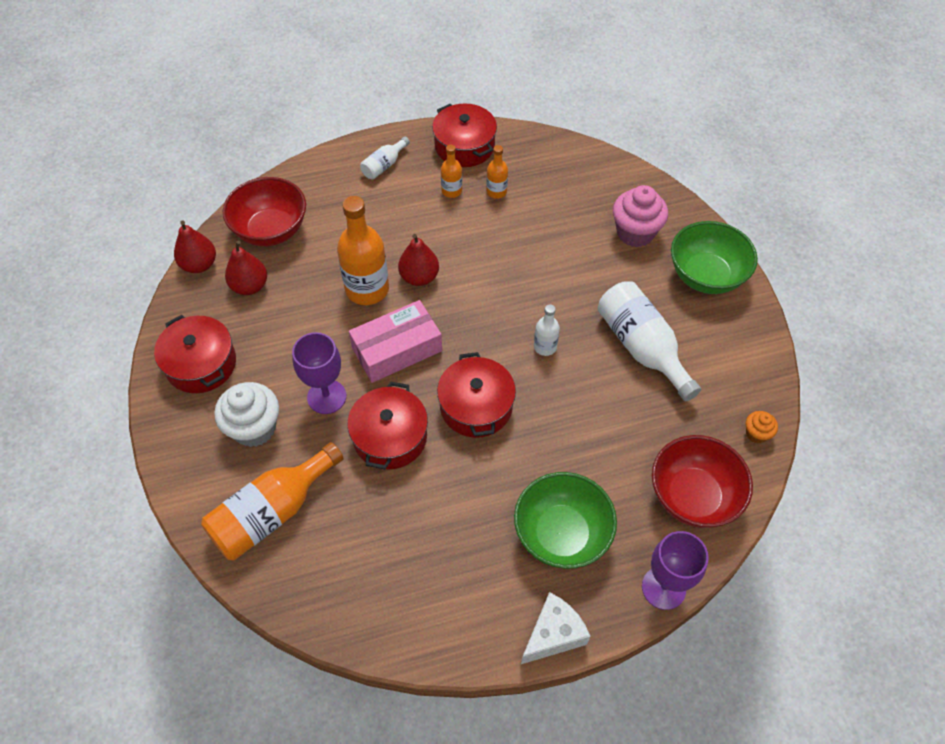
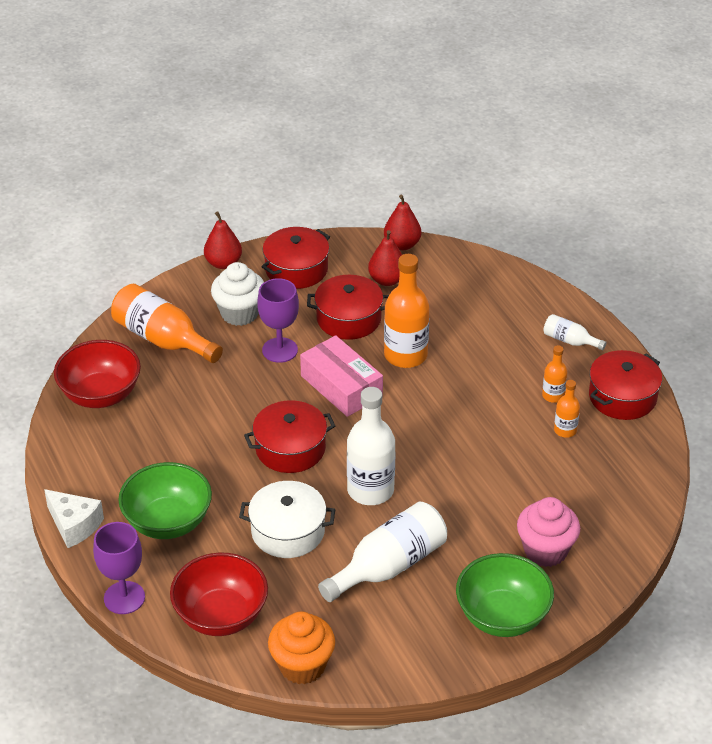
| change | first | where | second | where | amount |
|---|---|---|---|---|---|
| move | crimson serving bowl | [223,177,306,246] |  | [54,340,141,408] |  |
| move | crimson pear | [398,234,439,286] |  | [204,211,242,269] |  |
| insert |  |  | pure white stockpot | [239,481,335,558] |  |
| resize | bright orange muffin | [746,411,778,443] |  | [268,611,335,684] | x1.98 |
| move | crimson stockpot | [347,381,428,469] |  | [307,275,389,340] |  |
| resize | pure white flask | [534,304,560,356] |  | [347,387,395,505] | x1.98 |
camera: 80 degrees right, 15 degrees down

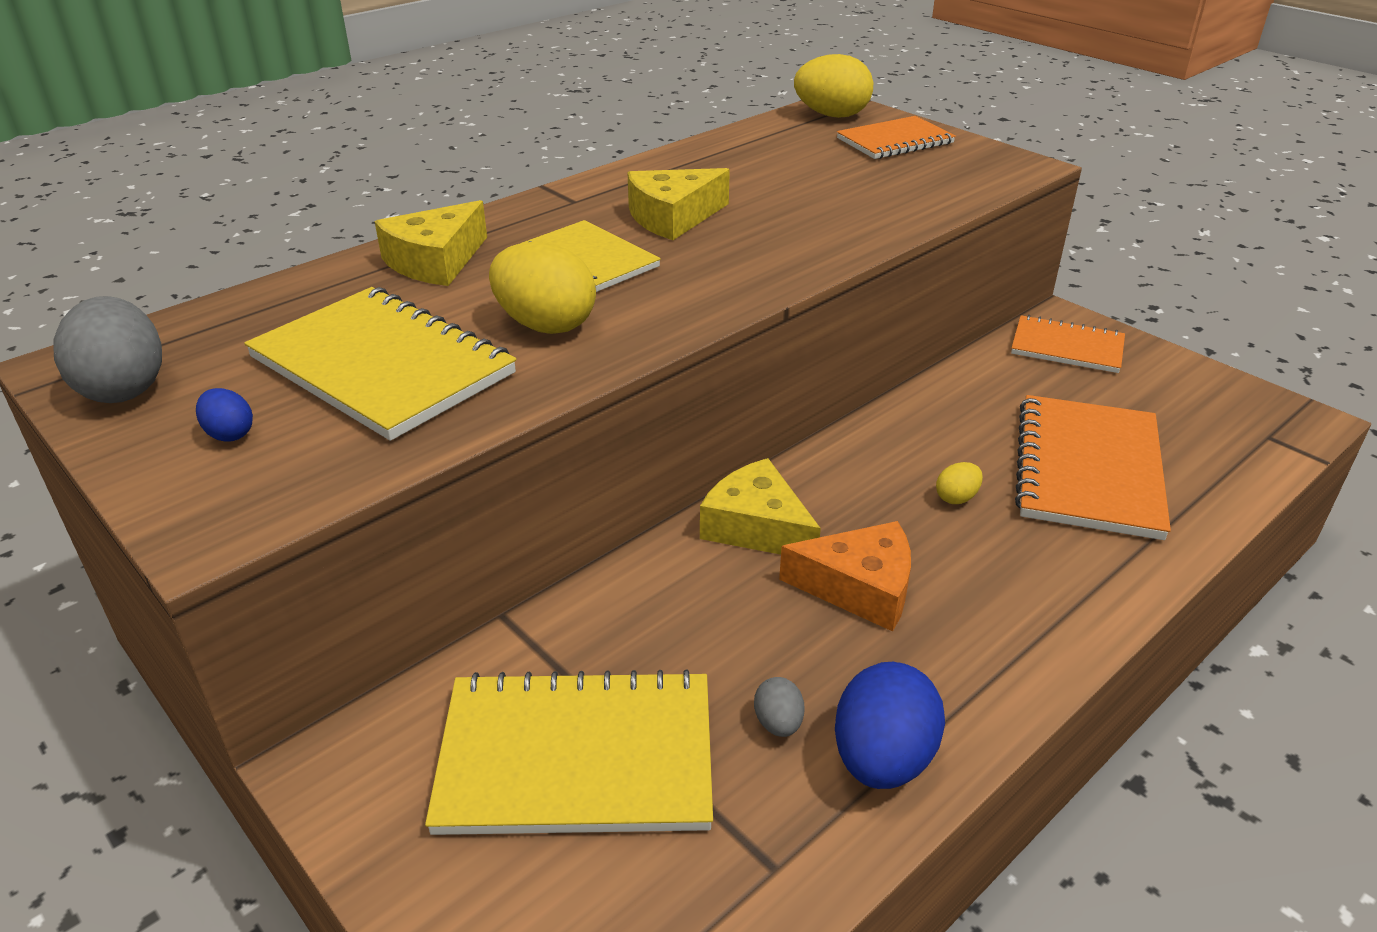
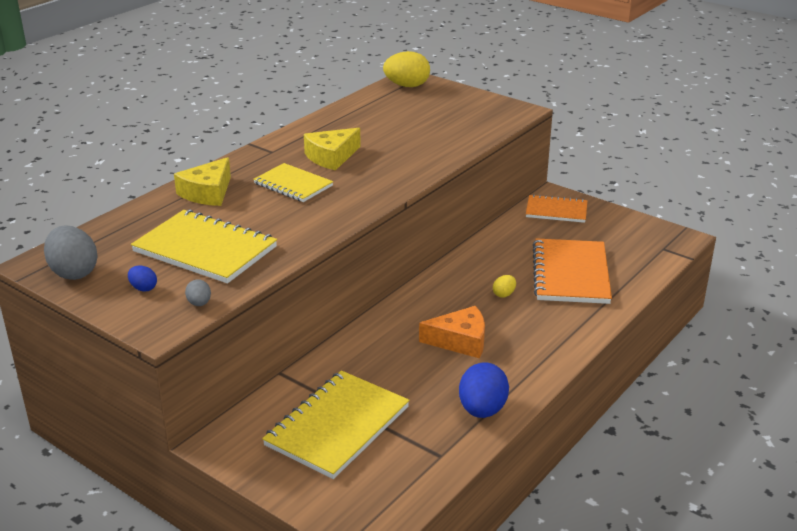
| change | first | where | second | where | amount |
|---|---|---|---|---|---|
| move | gray egg | [754,677,804,737] |  | [185,279,211,306] |  |
| rotate | yellow exercise book | [425,669,713,835] |  | [262,370,410,479] | 45 degrees counterclockwise |
| delete | yellow egg | [489,242,596,334] |  |  |  |
| delete | yellow cheese wedge | [700,458,821,555] |  |  |  |
| delete | bright orange exercise book | [837,116,956,159] |  |  |  |
camera: 10 degrees left, 5 degrees down

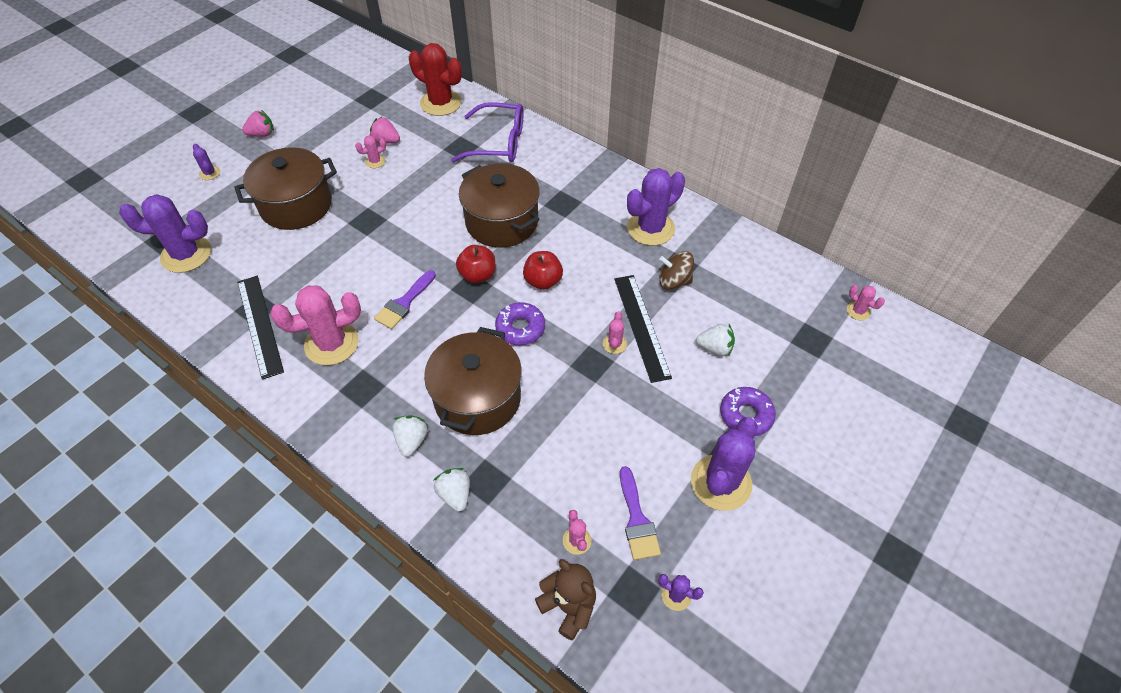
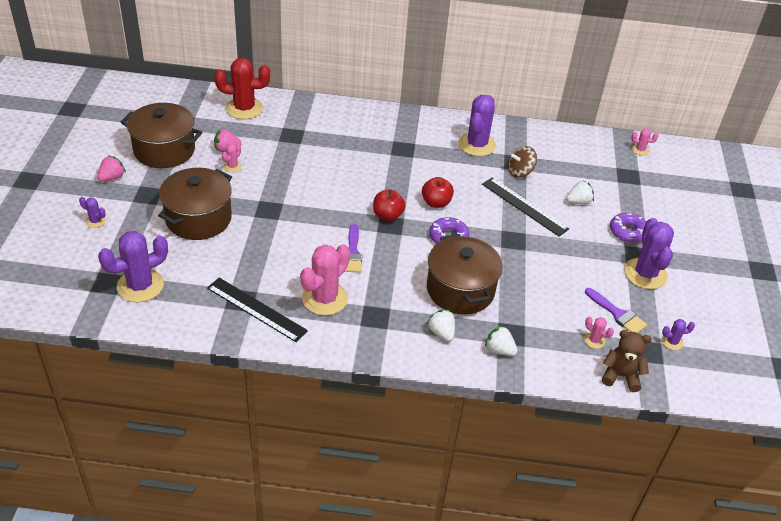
| change | first | where | second | where | amount |
|---|---|---|---|---|---|
| move | brown stockpot | [459,164,540,248] |  | [121,103,202,168] |  |
| delete | purple spectacles | [451,102,523,162] |  |  |  |
| delete | pink cactus | [603,311,627,354] |  |  |  |
camera: 35 degrees left, 10 degrees down

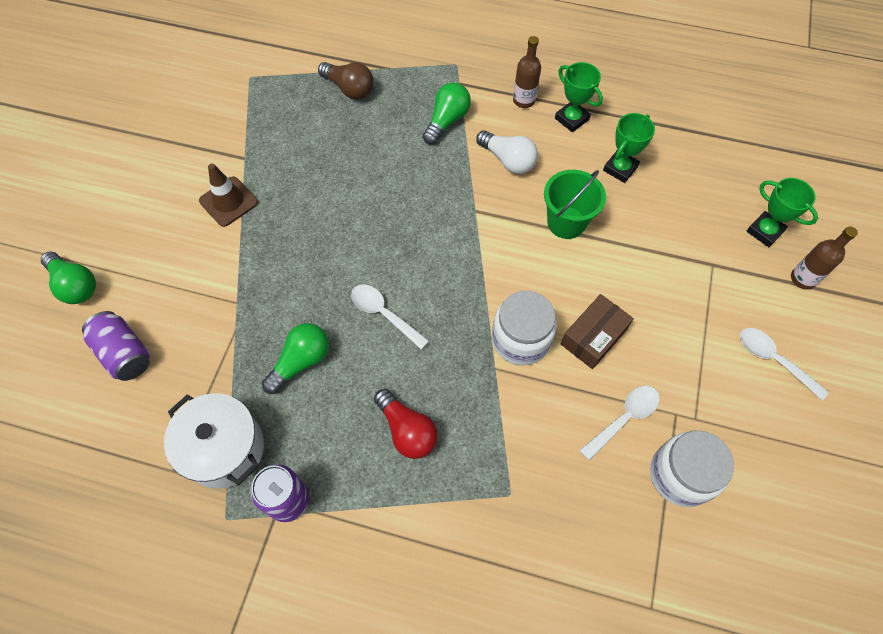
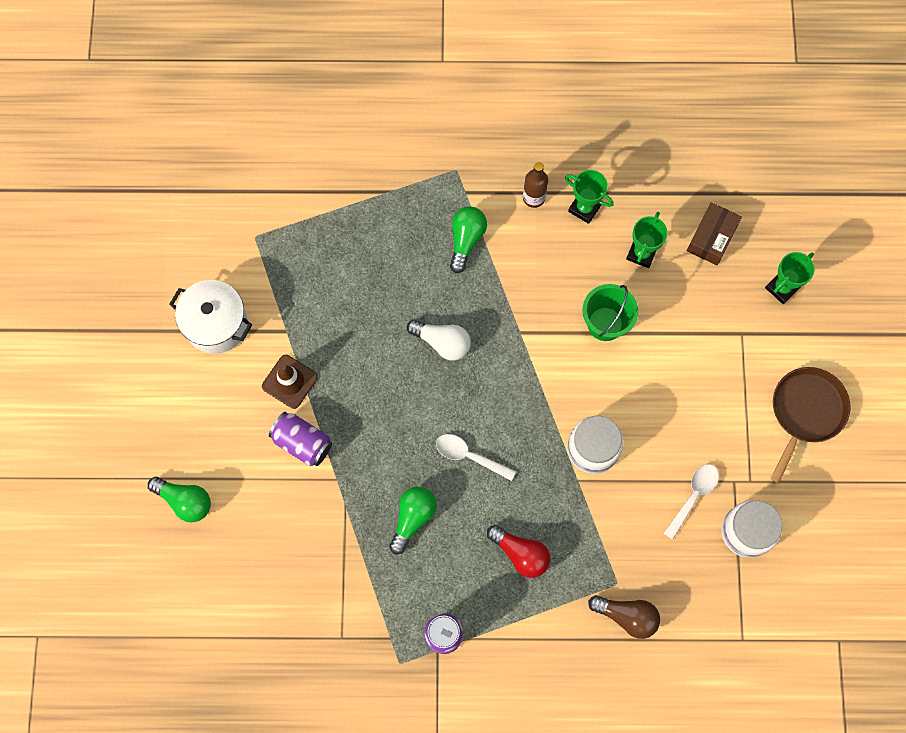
| change | first | where | second | where | amount |
|---|---|---|---|---|---|
| move | pure white stockpot | [164,393,264,489] |  | [169,280,252,354] |  |
| move | purple tin | [82,311,150,381] |  | [269,412,332,466] |  |
| move | pure white lightbulb | [476,130,538,174] |  | [407,319,471,361] |  |
| move | brown lightbulb | [318,62,374,100] |  | [588,595,660,639] |  |
| move | brown parcel | [561,294,634,369] |  | [687,202,742,265] |  |
| rotate | green prize cup | [747,178,818,247] |  | [765,252,814,304] | 75 degrees counterclockwise |
| replace | pure white spoon | [740,328,829,400] | brown frying pan | [771,367,850,483] |  |
| delete | brown flask | [791,227,858,290] |  |  |  |
camera: 15 degrees left, 10 degrees up

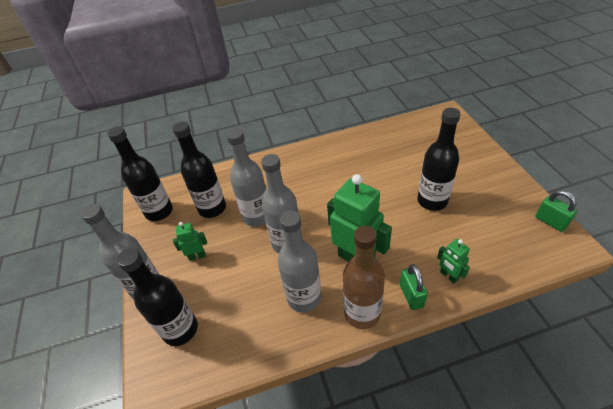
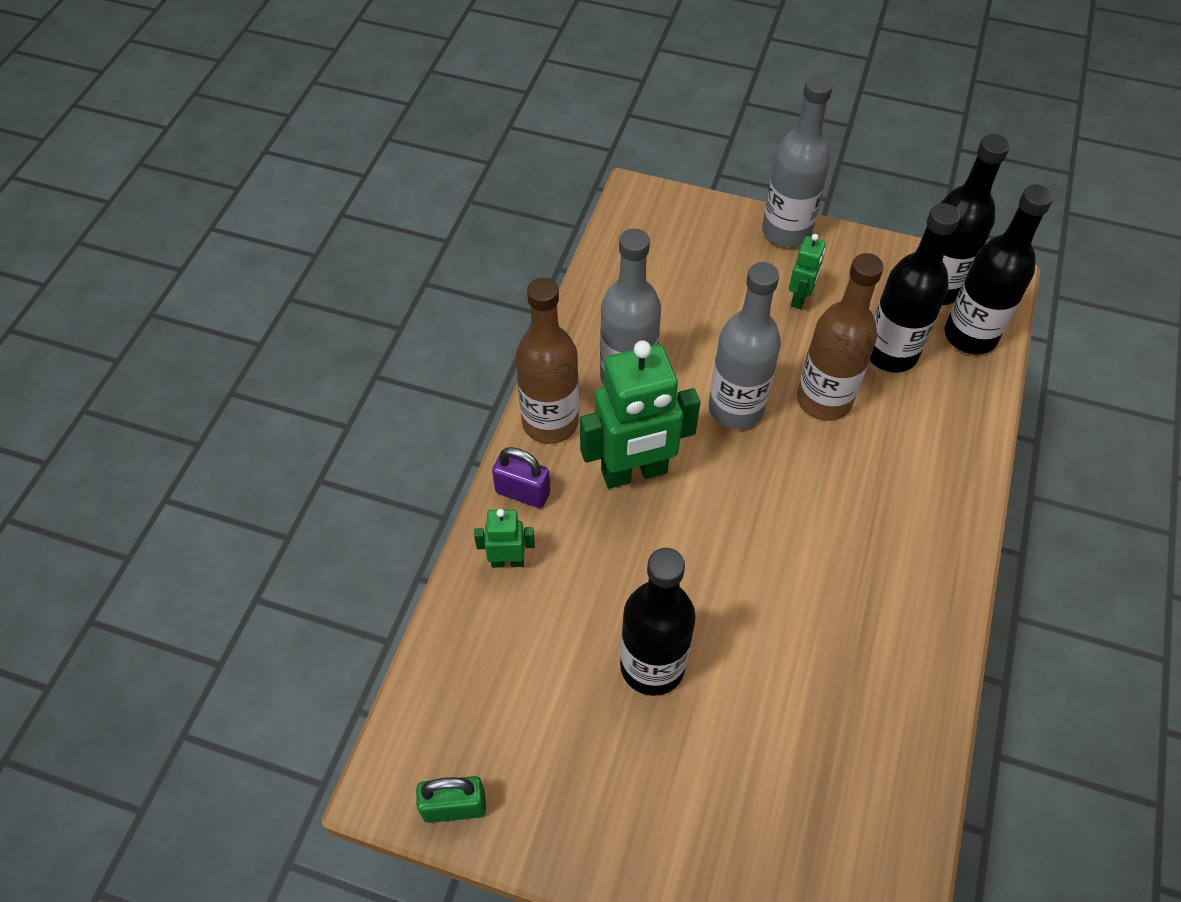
| change | first | where | second | where | amount |
|---|---|---|---|---|---|
| recolor | green padlock | [400,264,428,310] | purple padlock | [492,447,550,508] |  |
| recolor | gray flask | [226,128,266,227] | brown flask | [797,253,884,421] |  |
| move | ebony flask | [117,248,198,346] |  | [945,185,1054,354] |  |
camera: 120 degrees right, 10 degrees up

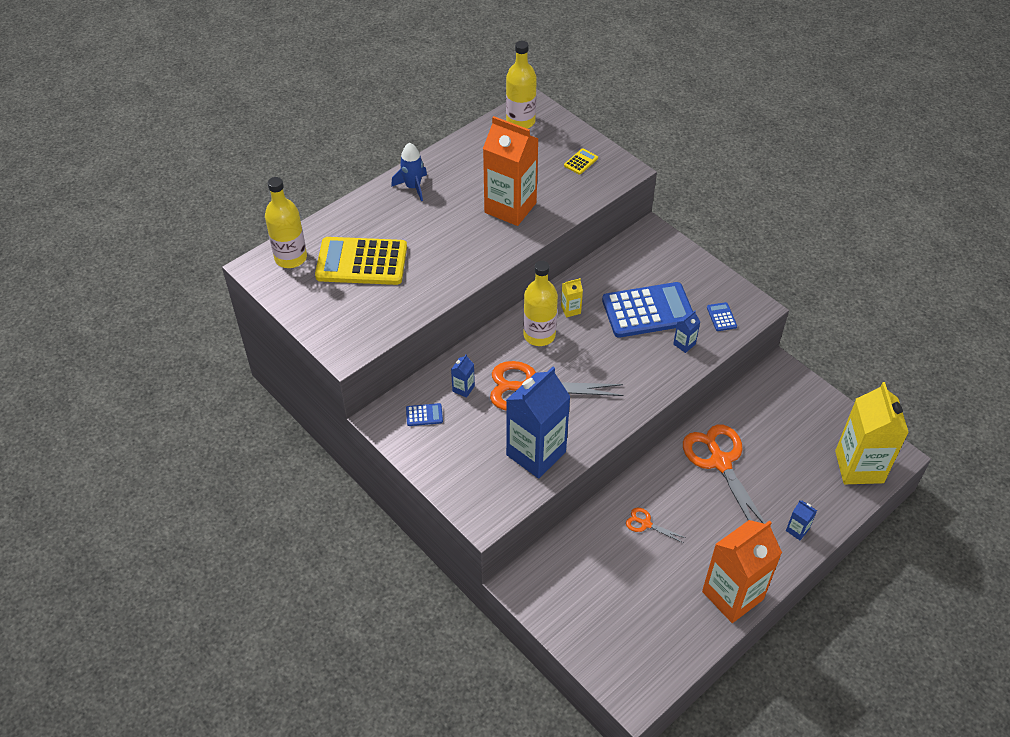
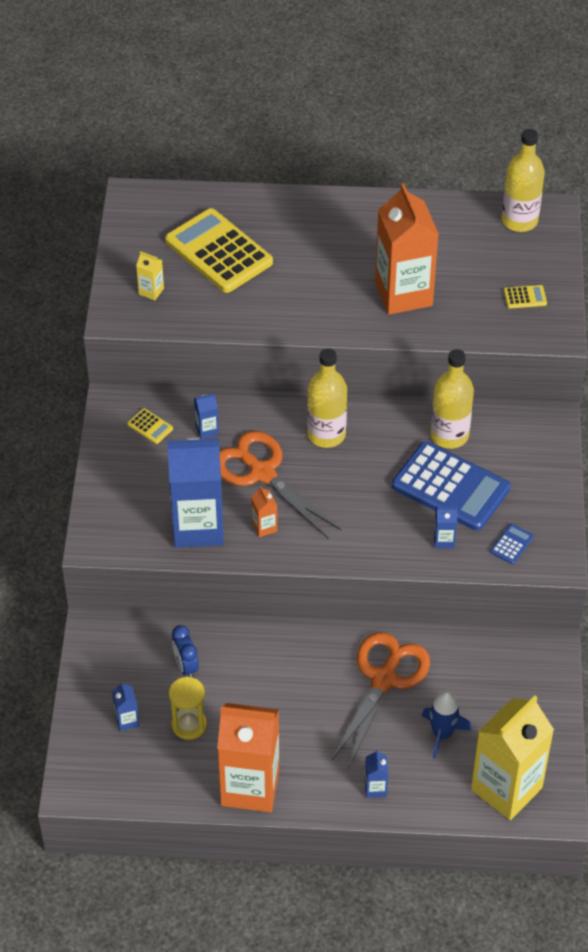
| change | first | where | second | where | amount |
|---|---|---|---|---|---|
| insert |  |  | blue carton | [112,682,140,731] |  |
| recolor | blue adding machine | [406,403,443,426] | yellow adding machine | [127,408,173,444] |  |
| move | yellow carton | [561,278,583,317] |  | [136,251,164,300] |  |
| insert |  |  | yellow sandglass | [169,676,207,740] |  |
| insert |  |  | blue clock | [172,625,199,677] |  |
| insert |  |  | bright orange carton | [251,486,277,537] |  |
| move | blue toy rocket | [391,142,427,201] |  | [422,692,471,759] |  |
| move | yellow flask | [265,177,307,268] |  | [431,349,474,449] |  |
| delete | bright orange shears | [626,508,686,543] |  |  |  |
camera: 45 degrees right, 0 degrees up

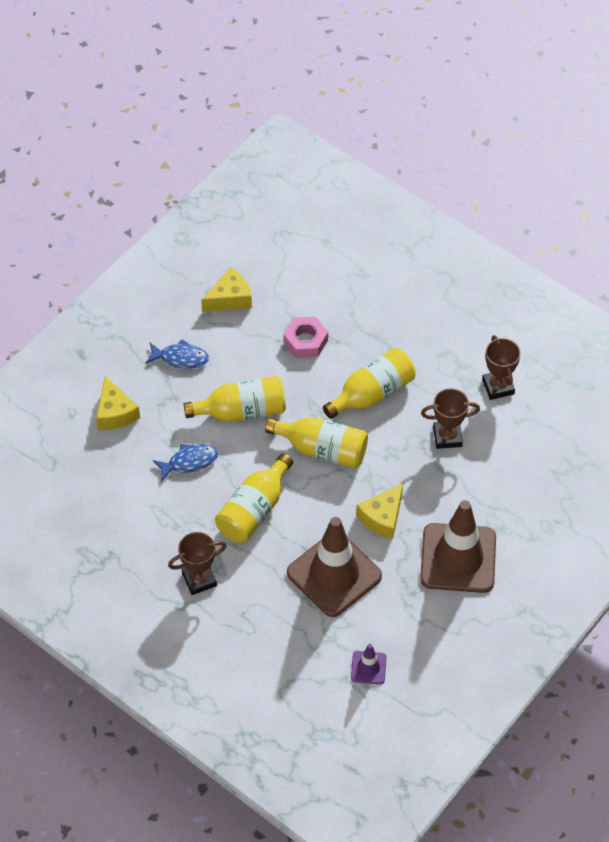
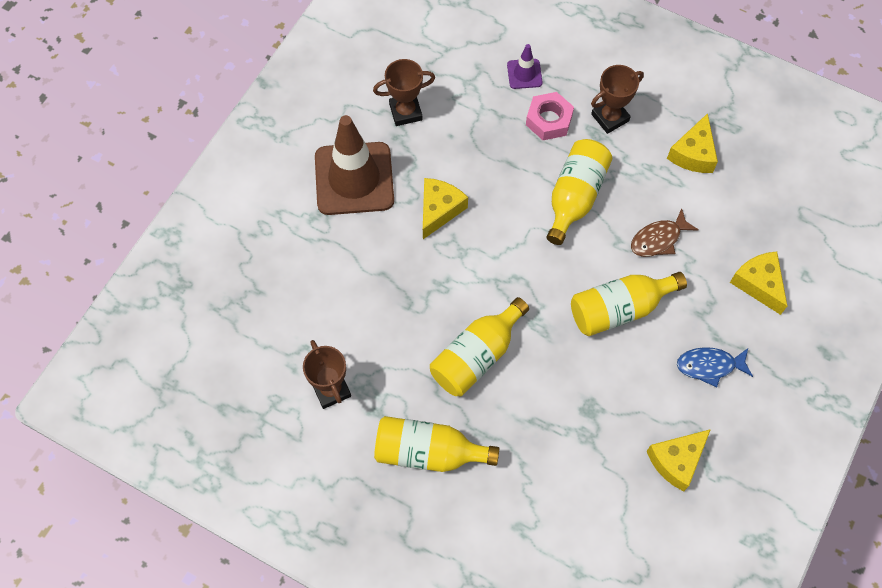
| change | first | where | second | where | amount |
|---|---|---|---|---|---|
| move | brown prize cup | [421,388,480,449] |  | [373,59,435,126] |  |
| move | yellow flask | [265,417,368,468] |  | [374,416,499,472] |  |
| move | purple traffic cone | [351,644,387,684] |  | [507,44,542,89] |  |
| move | pink hex nut | [283,317,328,358] |  | [526,92,574,140] |  |
| recolor | blue toy fish | [153,444,218,482] | brown toy fish | [631,208,699,257] |  |
| insert |  |  | yellow cheese wedge | [667,113,718,173] |  |
| delete | brown traffic cone | [287,517,382,617] |  |  |  |
camera: 170 degrees right, 10 degrees up

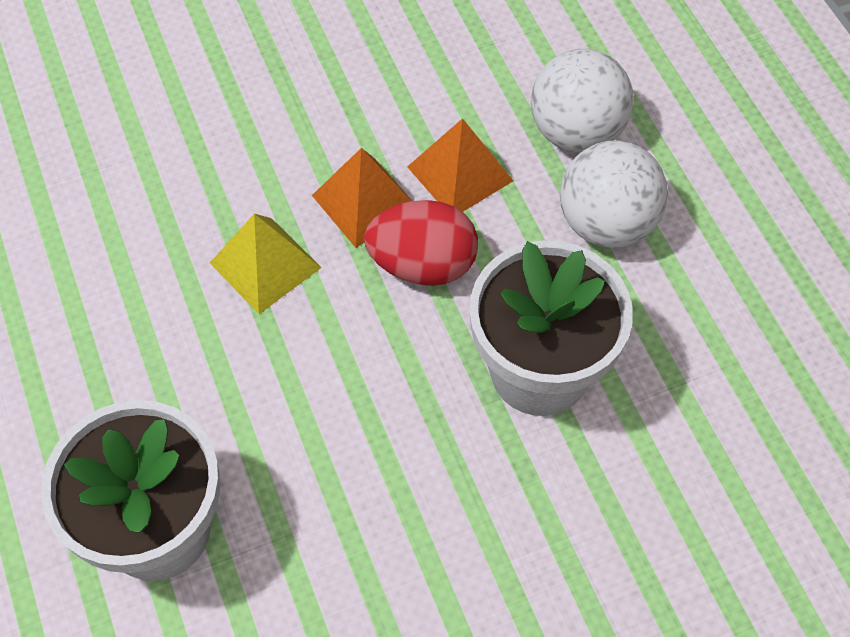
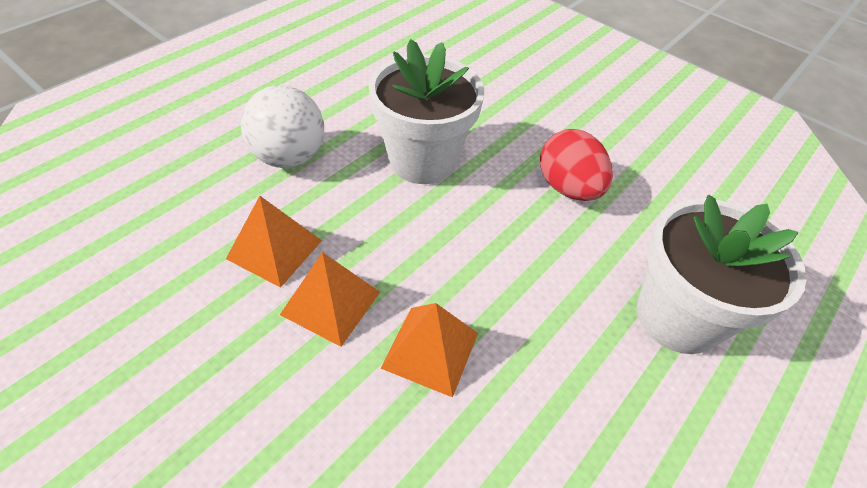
| change | first | where | second | where | amount |
|---|---|---|---|---|---|
| recolor | yellow pyramid shape | [210,214,321,314] | bright orange pyramid shape | [381,303,478,398] |  |
| move | crimson egg | [364,200,478,286] |  | [540,129,613,201] |  |
| delete | pure white ball | [531,49,634,152] |  |  |  |
camera: 120 degrees left, 10 degrees down

